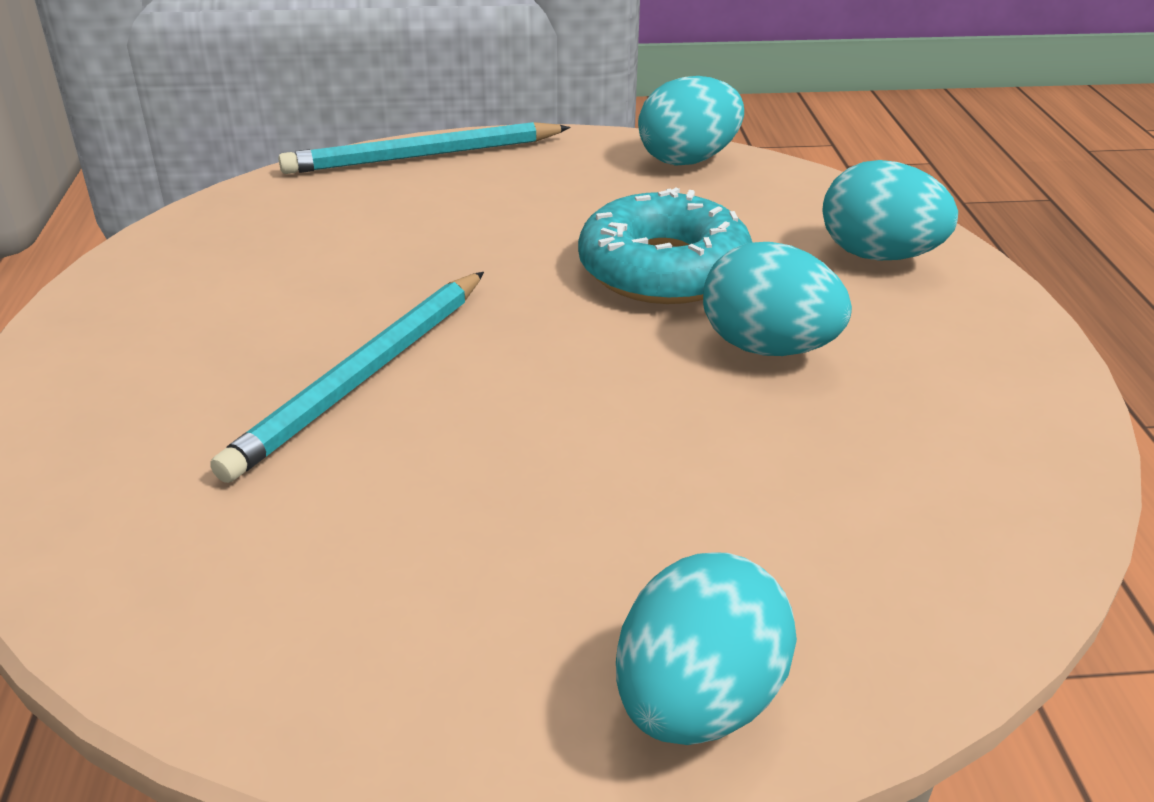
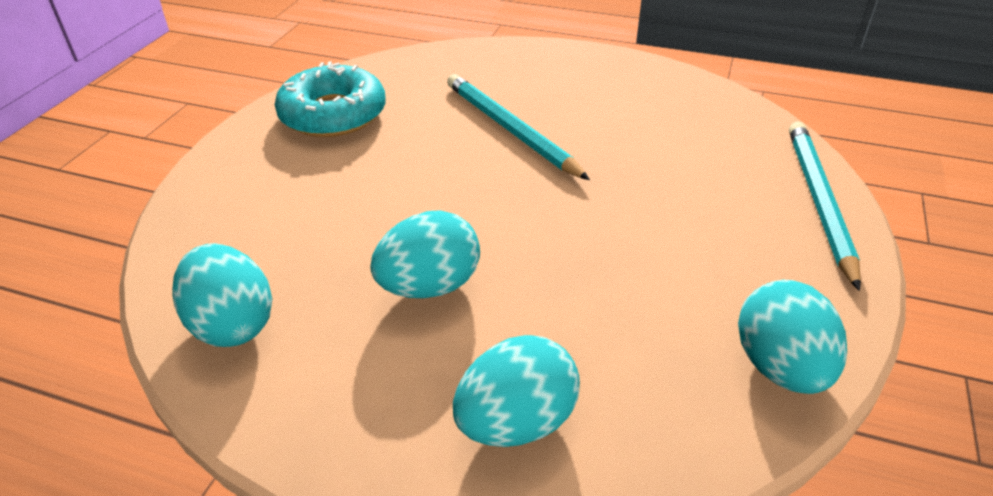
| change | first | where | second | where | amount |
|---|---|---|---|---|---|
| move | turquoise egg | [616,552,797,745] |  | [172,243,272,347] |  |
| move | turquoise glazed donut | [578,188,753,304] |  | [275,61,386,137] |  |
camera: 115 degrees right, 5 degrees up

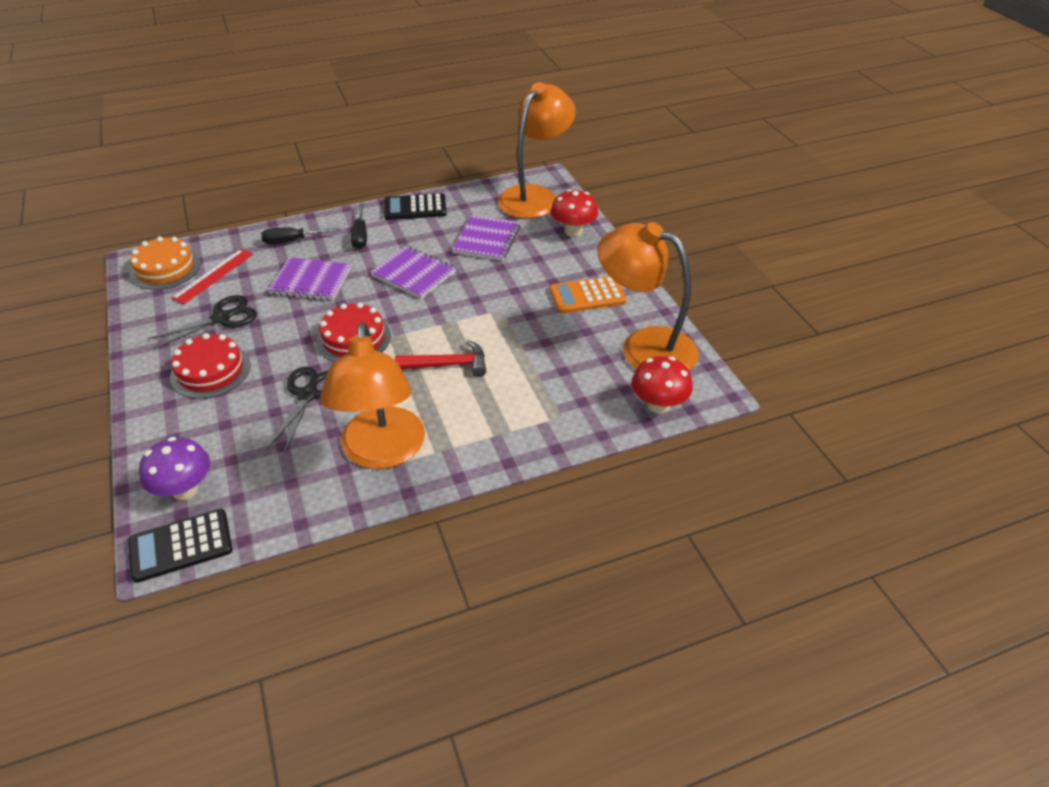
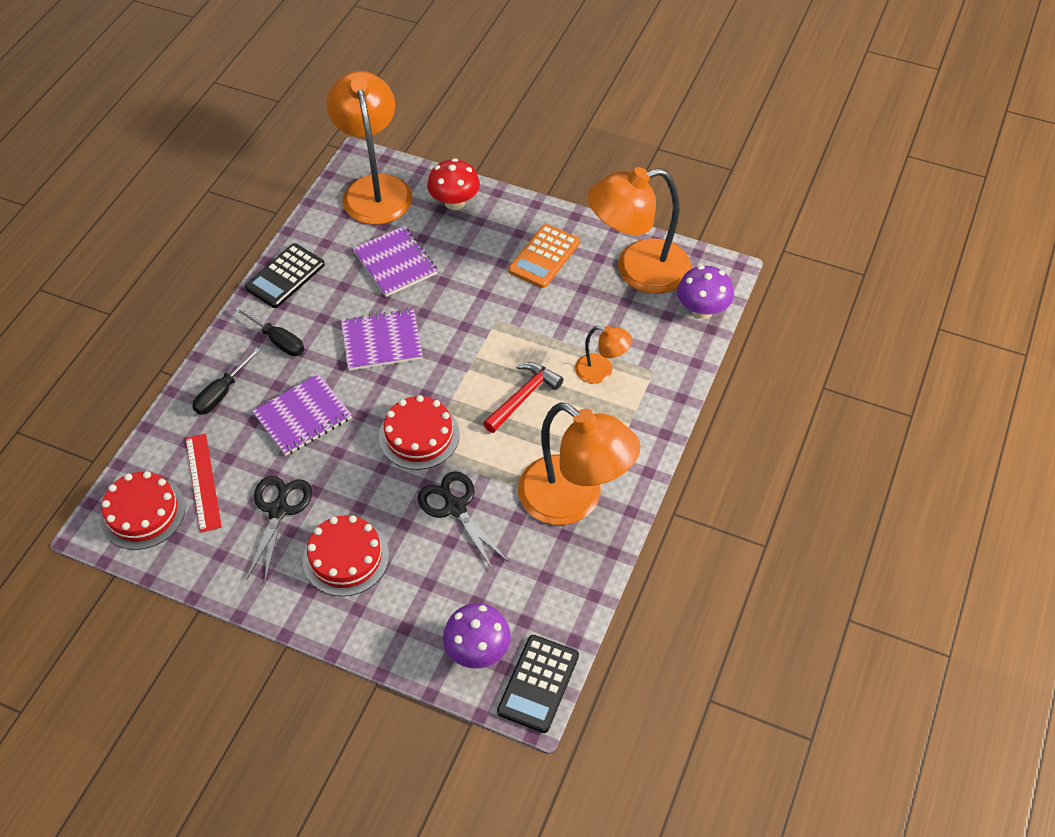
| change | first | where | second | where | amount |
|---|---|---|---|---|---|
| recolor | bright orange gateau | [130,236,200,290] | crimson gateau | [100,471,185,550] |  |
| insert |  |  | bright orange desk lamp | [575,326,632,384] |  |
| recolor | crimson toadstool | [632,356,693,414] | purple toadstool | [677,265,734,319] |  |
camera: 45 degrees left, 10 degrees up

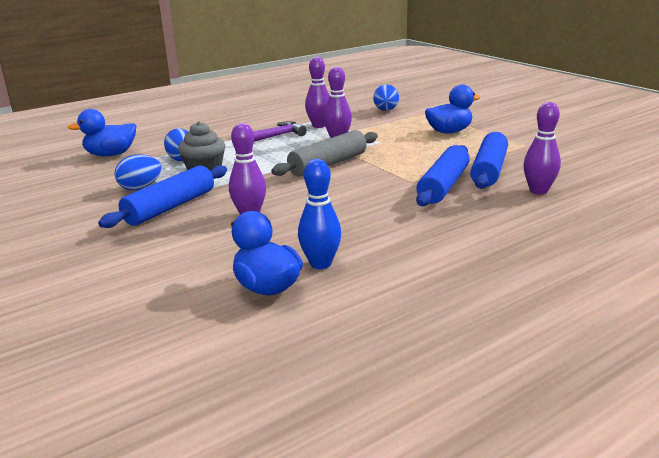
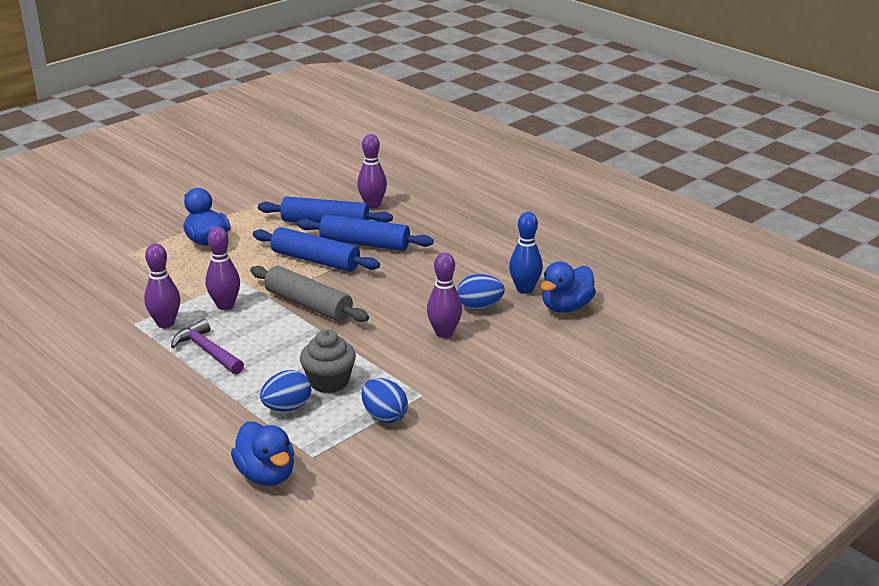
| change | first | where | second | where | amount |
|---|---|---|---|---|---|
| move | blue rolling pin | [98,165,227,228] |  | [253,227,380,272] |  |
| move | blue egg | [373,84,399,111] |  | [457,274,505,310] |  |
camera: 100 degrees left, 5 degrees up

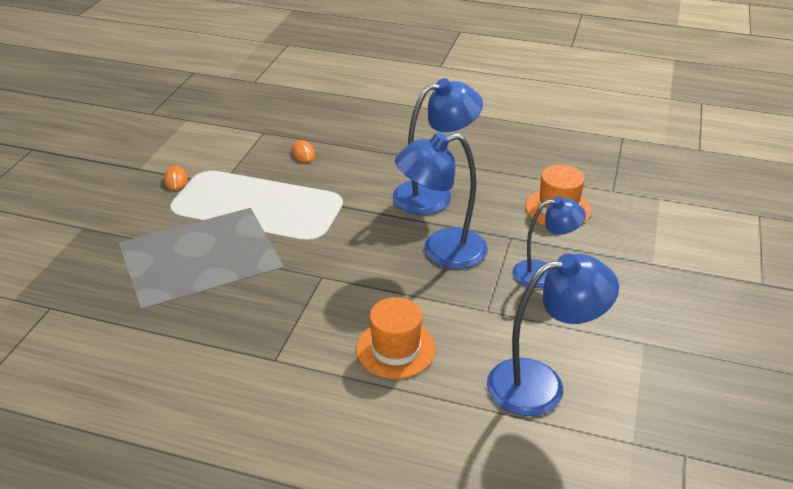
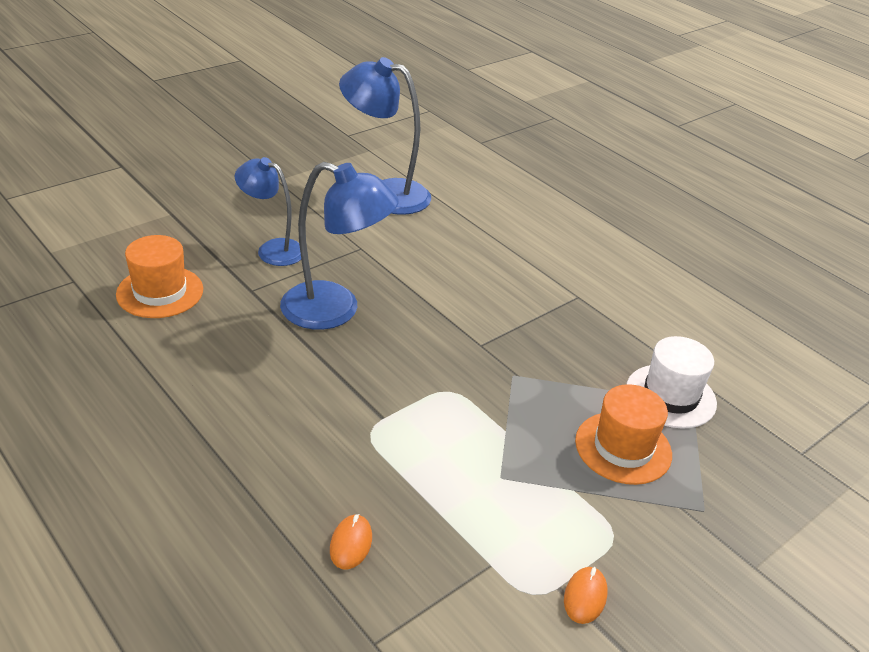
| change | first | where | second | where | amount |
|---|---|---|---|---|---|
| move | bright orange tall hat | [356,297,436,379] |  | [575,384,672,485] |  |
| insert |  |  | pure white tall hat | [627,336,717,429] |  |
| delete | blue desk lamp | [393,78,483,215] |  |  |  |
camera: 150 degrees left, 0 degrees up

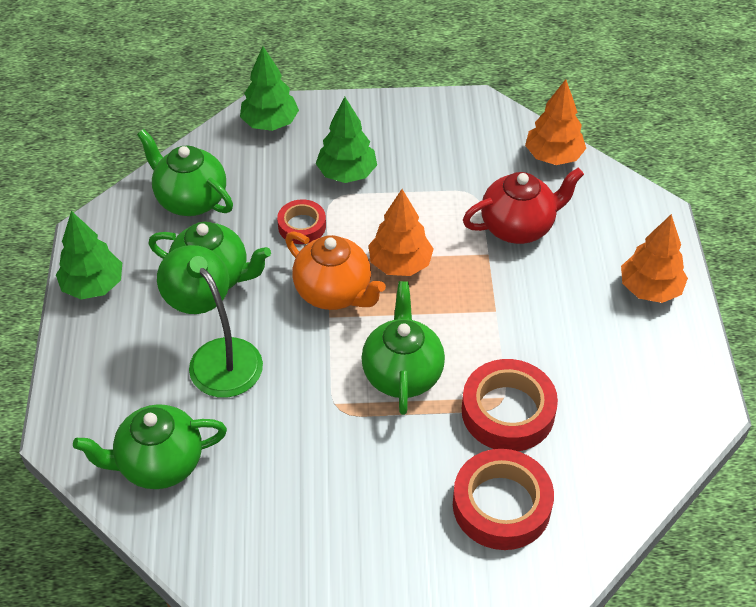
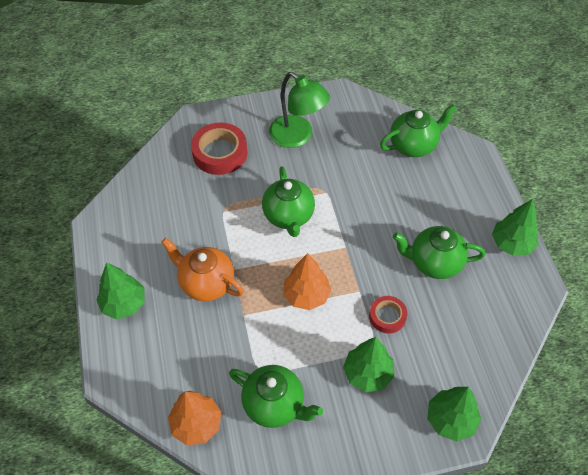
| change | first | where | second | where | amount |
|---|---|---|---|---|---|
| recolor | bright orange tree | [621,214,688,303] | green tree | [96,262,145,319] |  |
| move | bright orange china teapot | [285,232,386,310] |  | [161,238,244,301] |  |
| move | green china teapot | [137,129,233,216] |  | [229,365,323,428] |  |
| move | green desk lamp | [157,245,263,398] |  | [269,72,330,148] |  |
| delete | crimson roll of tape | [462,359,558,451] |  |  |  |
| delete | crimson china teapot | [463,168,584,244] |  |  |  |
camera: 170 degrees right, 5 degrees up

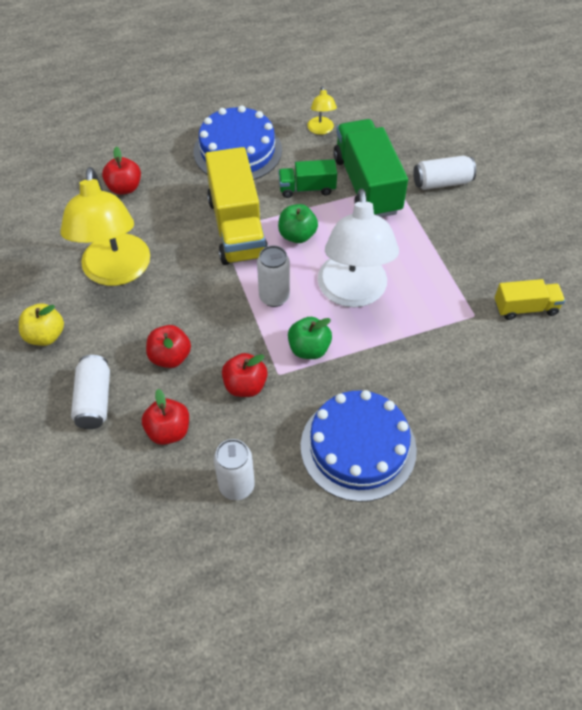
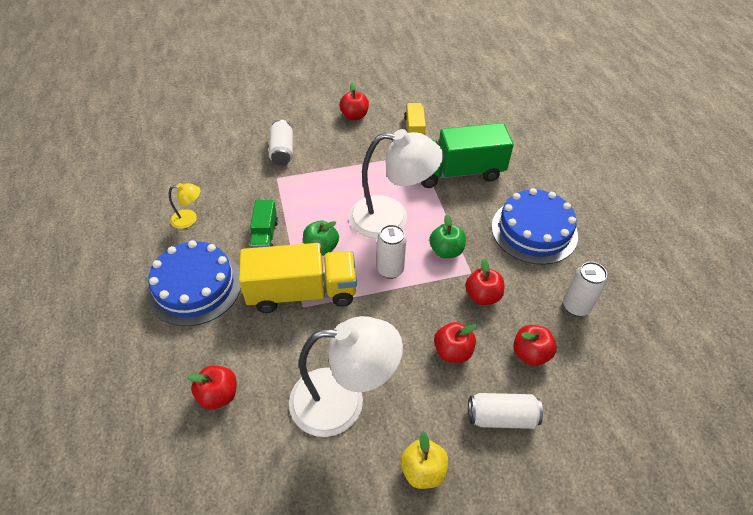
| change | first | where | second | where | amount |
|---|---|---|---|---|---|
| recolor | yellow desk lamp | [60,167,150,286] | pure white desk lamp | [289,316,403,437] |  |
| insert |  |  | crimson apple | [339,83,369,120] |  |
| move | green truck | [333,119,408,217] |  | [421,123,514,188] |  |
camera: 85 degrees left, 5 degrees down

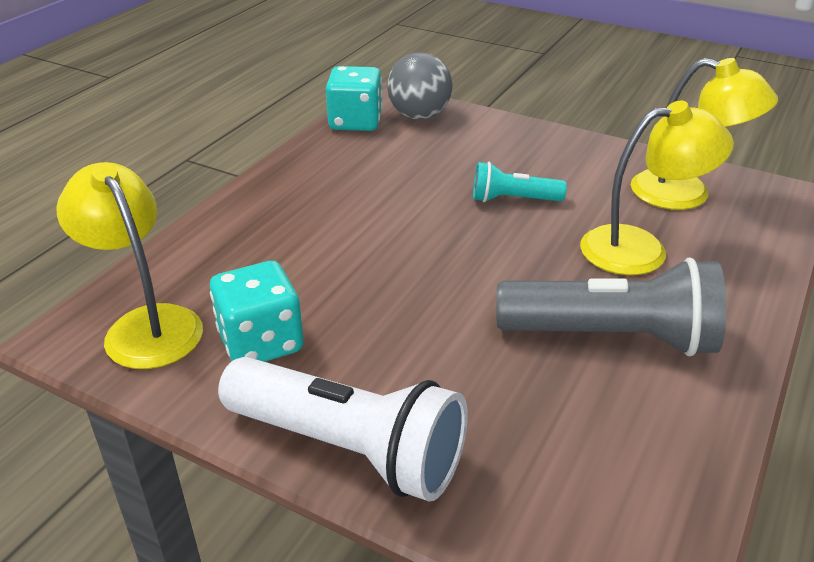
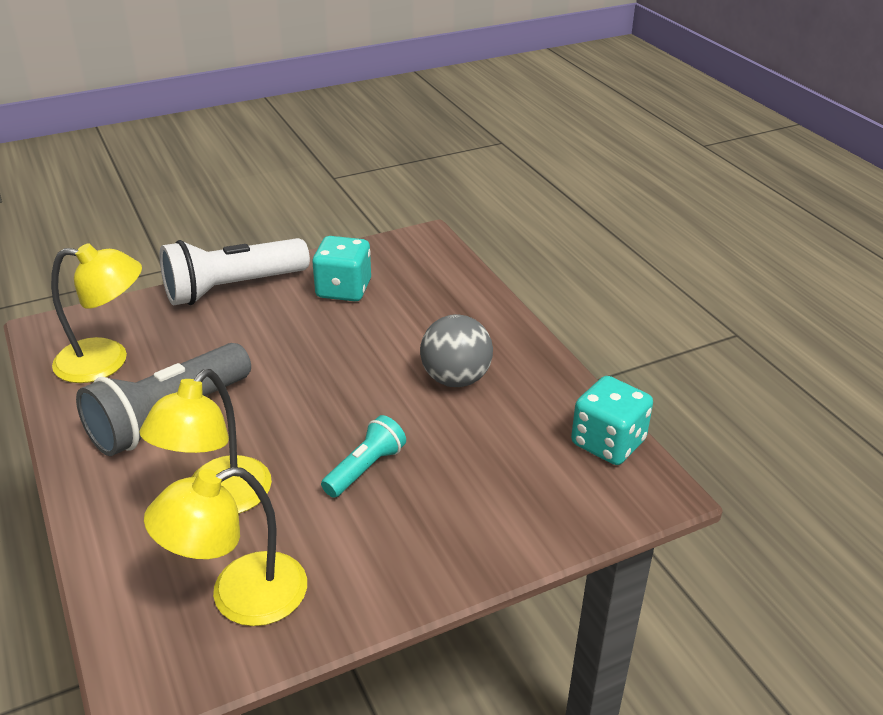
| change | first | where | second | where | amount |
|---|---|---|---|---|---|
| move | yellow desk lamp | [56,162,203,369] |  | [51,243,142,383] |  |
| move | gray ball | [387,52,453,120] |  | [420,314,493,387] |  |
camera: 125 degrees right, 0 degrees up

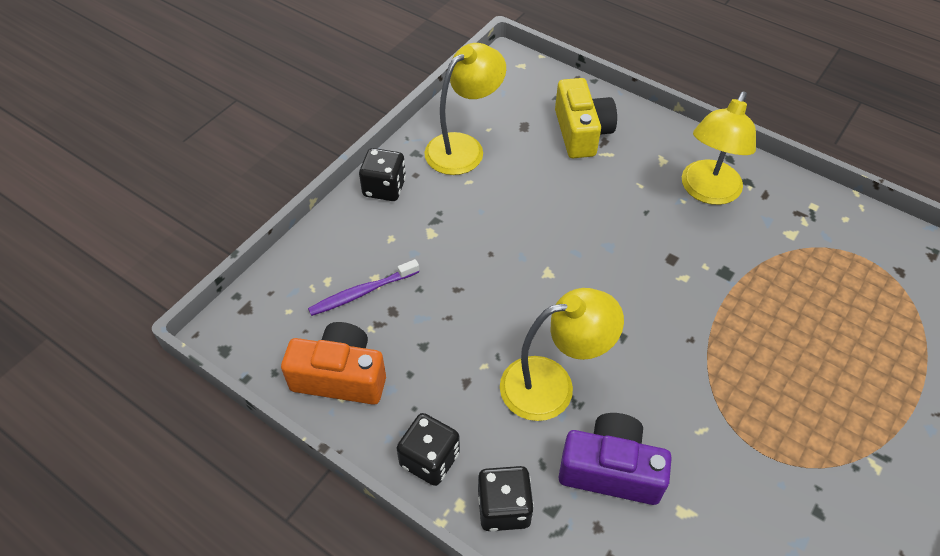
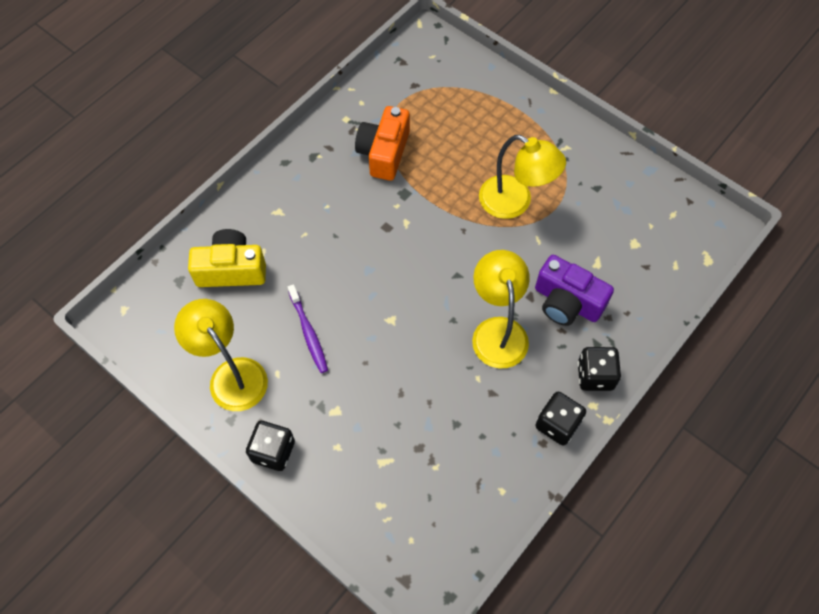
| change | first | where | second | where | amount |
|---|---|---|---|---|---|
| move | purple tooth brush | [308,259,419,316] |  | [288,284,328,373] |  |
| move | bright orange photo camera | [281,322,386,405] |  | [355,106,410,181] |  |
| move | yellow desk lamp | [682,91,756,205] |  | [479,135,566,219] |  |
| rotate | purple photo camera | [559,413,672,505] |  | [535,255,614,326] | 75 degrees counterclockwise |
camera: 85 degrees left, 10 degrees up

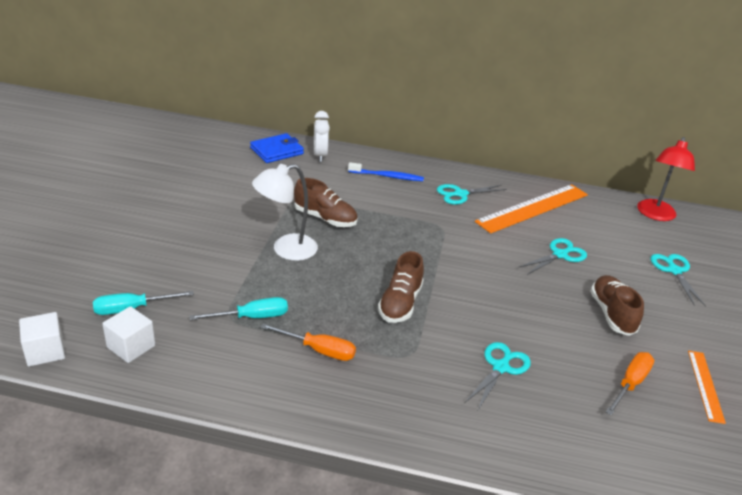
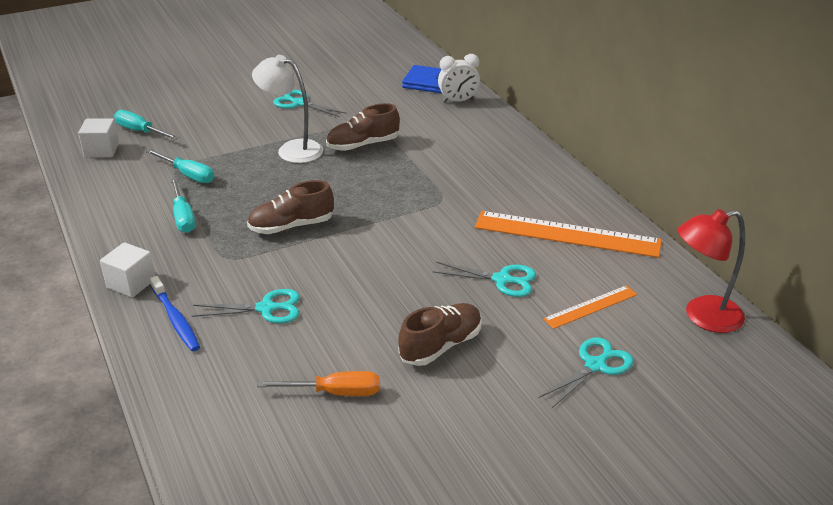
| change | first | where | second | where | amount |
|---|---|---|---|---|---|
| move | pure white solid cube | [19,312,65,367] |  | [100,242,155,298] |  |
| move | blue tooth brush | [348,162,424,181] |  | [150,276,200,351] |  |
| recolor | bright orange flat screwdriver | [260,323,356,361] | turquoise flat screwdriver | [171,178,196,233] |  |
| move | turquoise shears | [437,184,507,205] |  | [273,90,347,117] |  |
| rotate | brown sneaker | [294,178,358,227] |  | [326,103,400,151] | 75 degrees clockwise |
| rotate | pure white clock | [314,111,330,162] |  | [438,54,480,103] | 150 degrees counterclockwise |
| move | bright orange straightedge | [688,351,726,424] |  | [543,285,637,329] |  |
camera: 55 degrees right, 0 degrees up

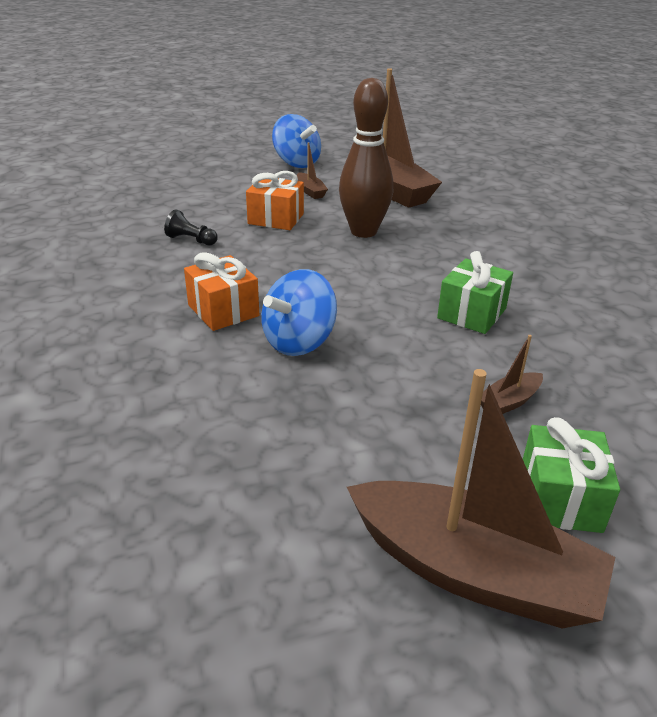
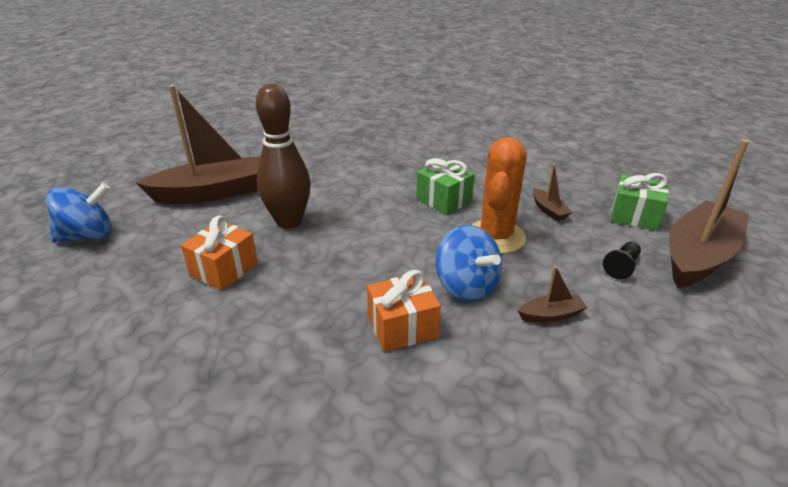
| change | first | where | second | where | amount |
|---|---|---|---|---|---|
| insert |  |  | bright orange cactus | [472,137,527,254] |  |
| move | brown boat | [297,142,328,199] |  | [518,266,588,322] |  |
| move | ebony pawn | [164,209,218,245] |  | [603,241,641,279] |  |
camera: 75 degrees left, 0 degrees up

